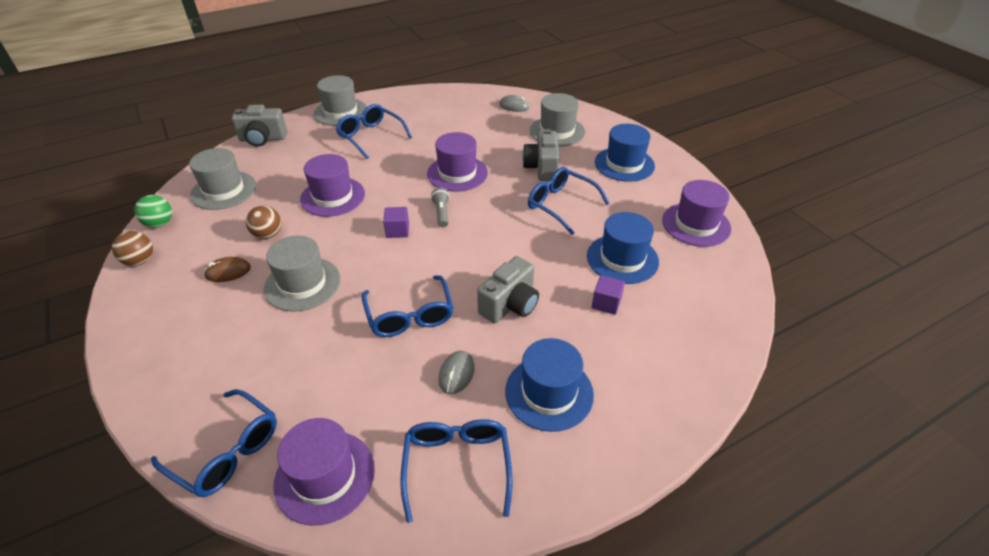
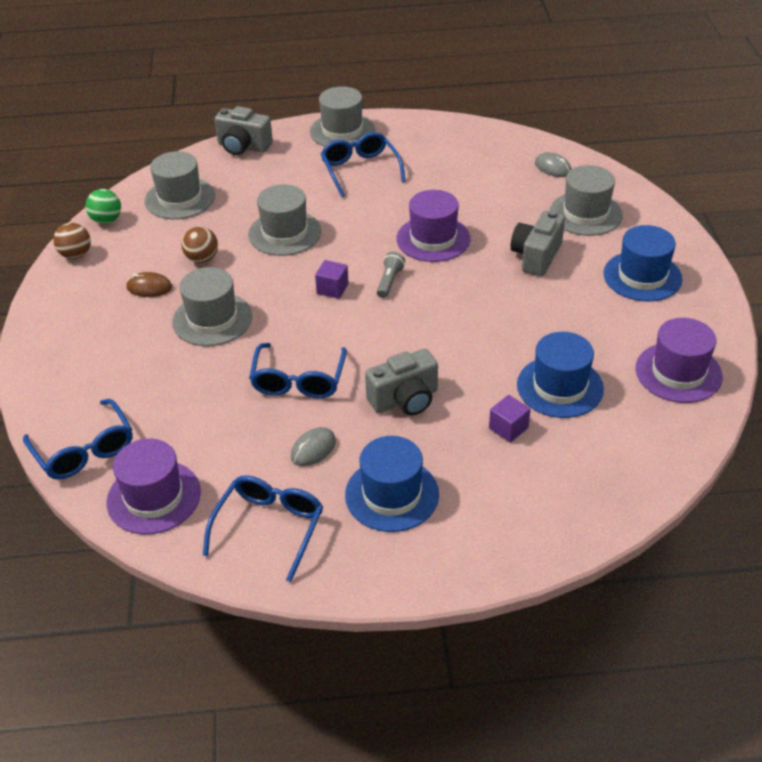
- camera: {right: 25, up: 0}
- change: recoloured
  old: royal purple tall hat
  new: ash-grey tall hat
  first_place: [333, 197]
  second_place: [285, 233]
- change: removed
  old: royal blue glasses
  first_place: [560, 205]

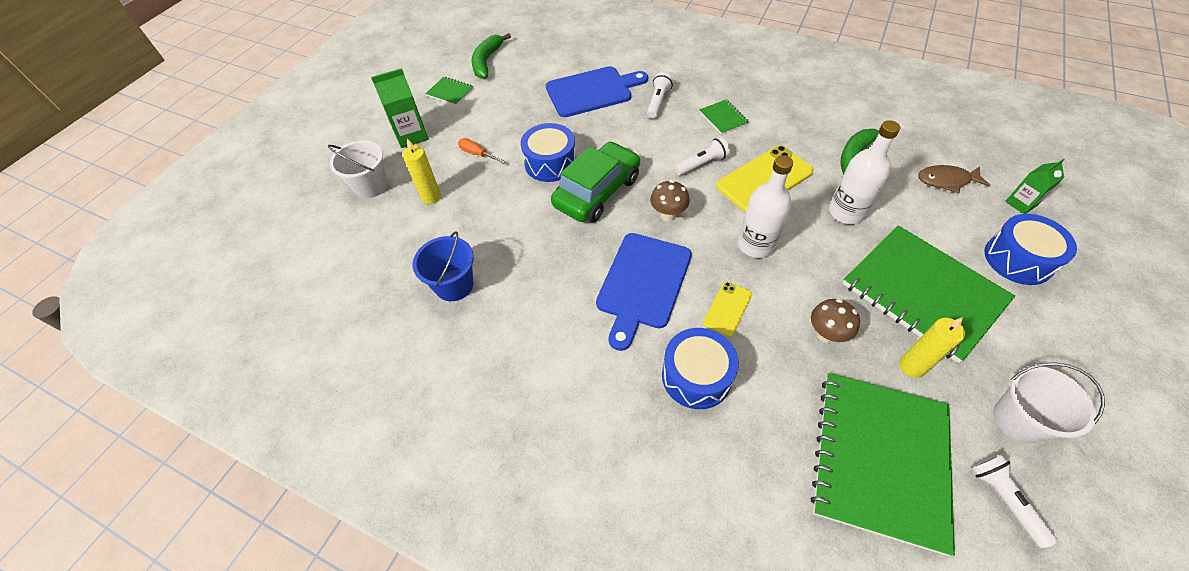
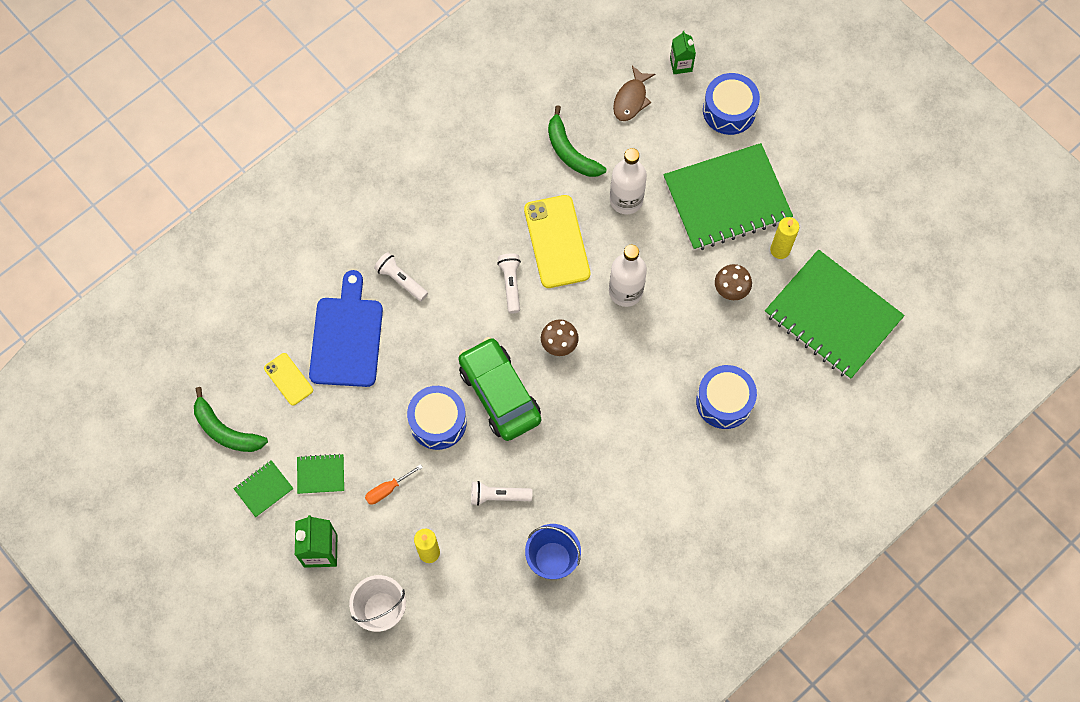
- camera: {right: -70, up: 15}
- change: moved
  old: green notebook
  first_place: [723, 118]
  second_place: [321, 474]
- change: removed
  old: royal blue bread board
  first_place: [643, 284]
- change: moved
  old: yellow phone
  first_place: [727, 309]
  second_place: [288, 379]
- change: removed
  old: pure white pail
  first_place: [1018, 420]
- change: moved
  old: pure white pocket torch
  first_place: [1004, 499]
  second_place: [498, 496]

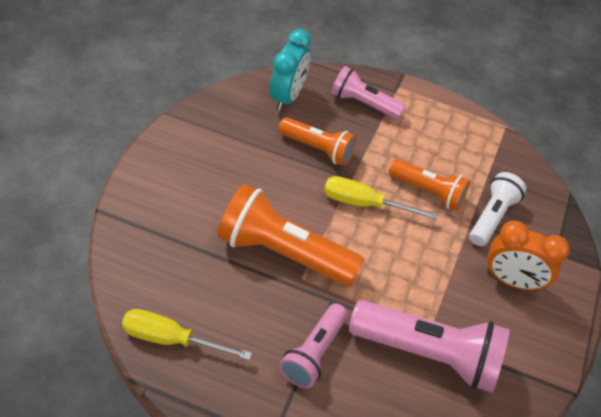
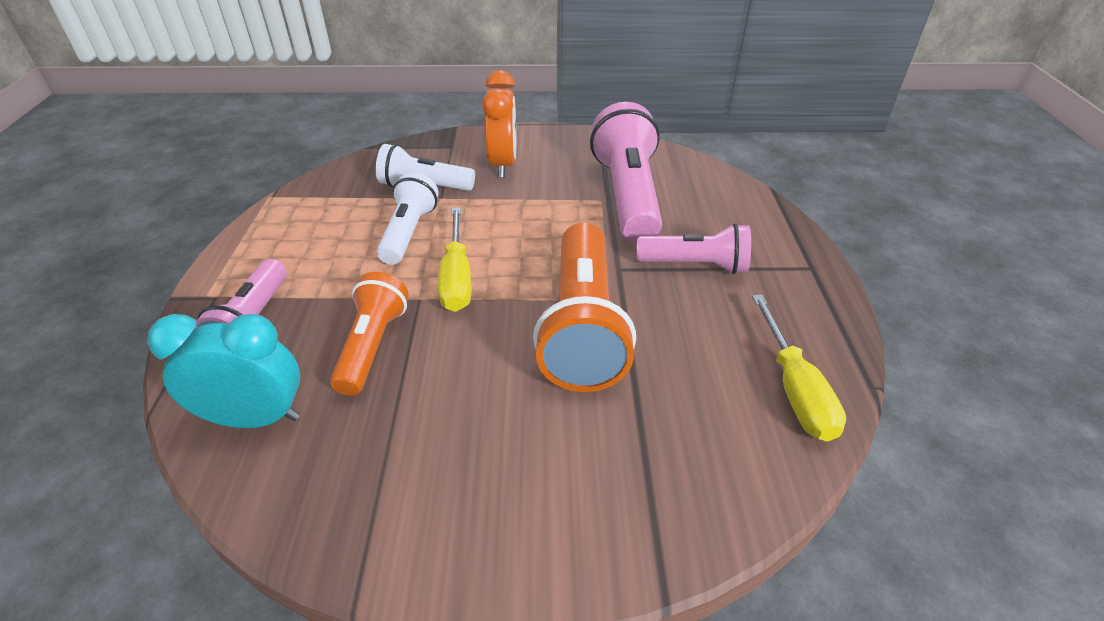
- camera: {right: -105, up: -10}
- change: recoloured
  old: orange pocket torch
  new: pure white pocket torch
  first_place: [428, 191]
  second_place: [408, 233]

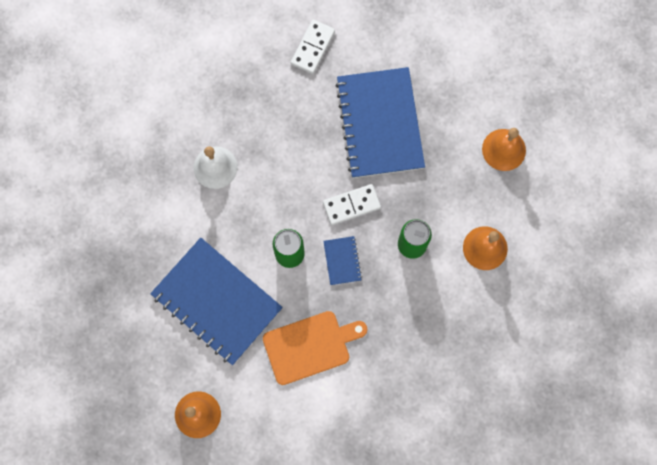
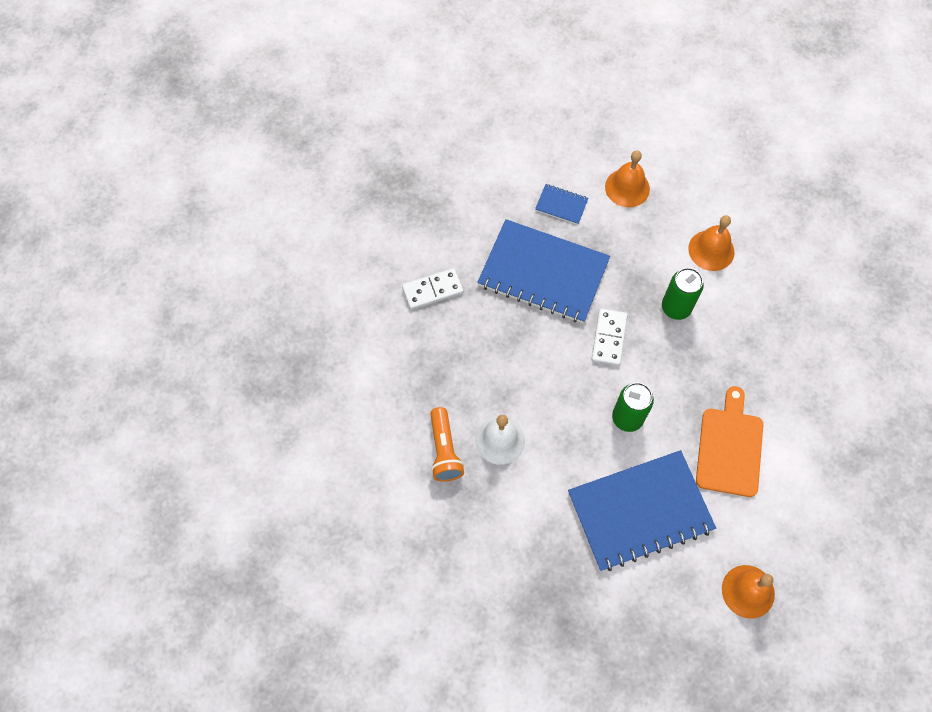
- camera: {right: -60, up: -10}
- change: turned
  old: pure white domino tile
  first_place: [313, 48]
  second_place: [432, 290]
  degrees: -75
- change: moved
  old: royal blue notebook
  first_place: [342, 261]
  second_place: [561, 205]
- change: added
  new: orange pocket torch
  second_place: [444, 450]

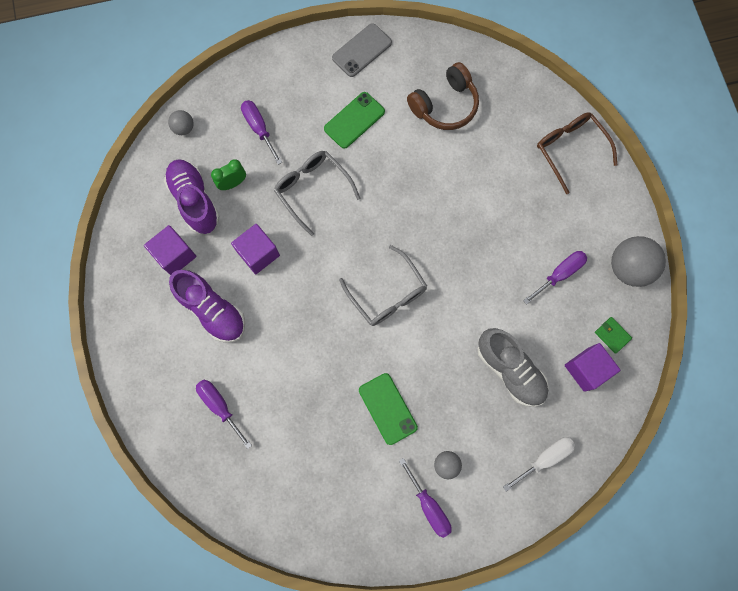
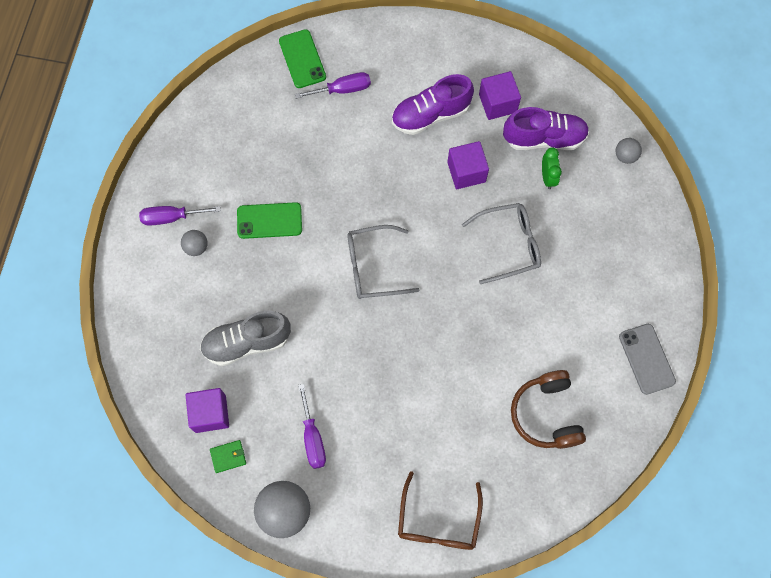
- camera: {right: 115, up: -5}
- change: moved
  old: green phone
  first_place: [354, 120]
  second_place: [302, 59]
- change: removed
  old: royal purple hand screwdriver
  first_place: [259, 129]
- change: turned
  old: dark brown glasses
  first_place: [570, 150]
  second_place: [438, 521]
  degrees: 105
- change: removed
  old: pure white hand screwdriver
  first_place: [544, 458]

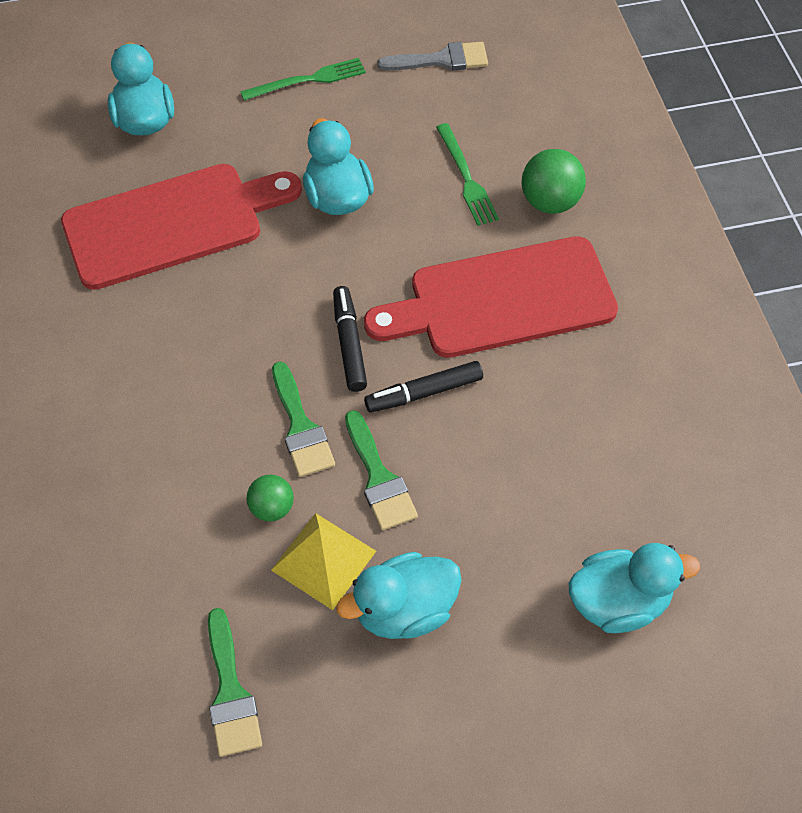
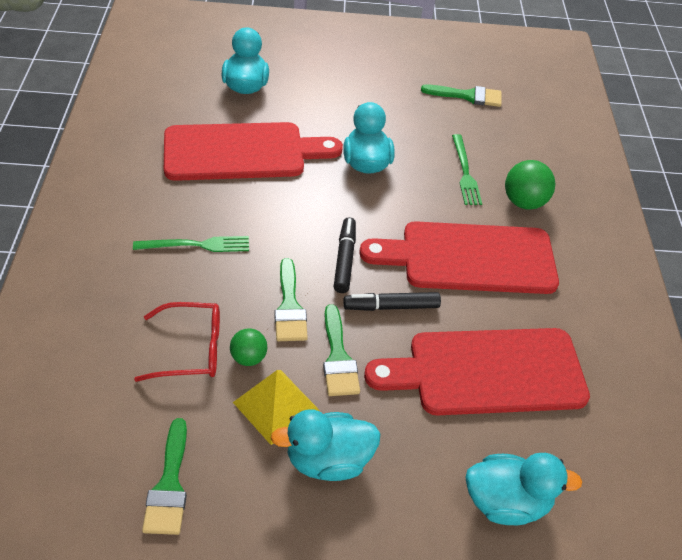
- camera: {right: 10, up: -10}
- change: recoloured
  old: ash-grey paint brush
  new: green paint brush
  first_place: [441, 60]
  second_place: [468, 96]
- change: moved
  old: green fork
  first_place: [308, 80]
  second_place: [196, 245]
- change: added
  new: red glasses
  second_place: [191, 349]
- change: added
  new: red bread board
  second_place: [487, 372]

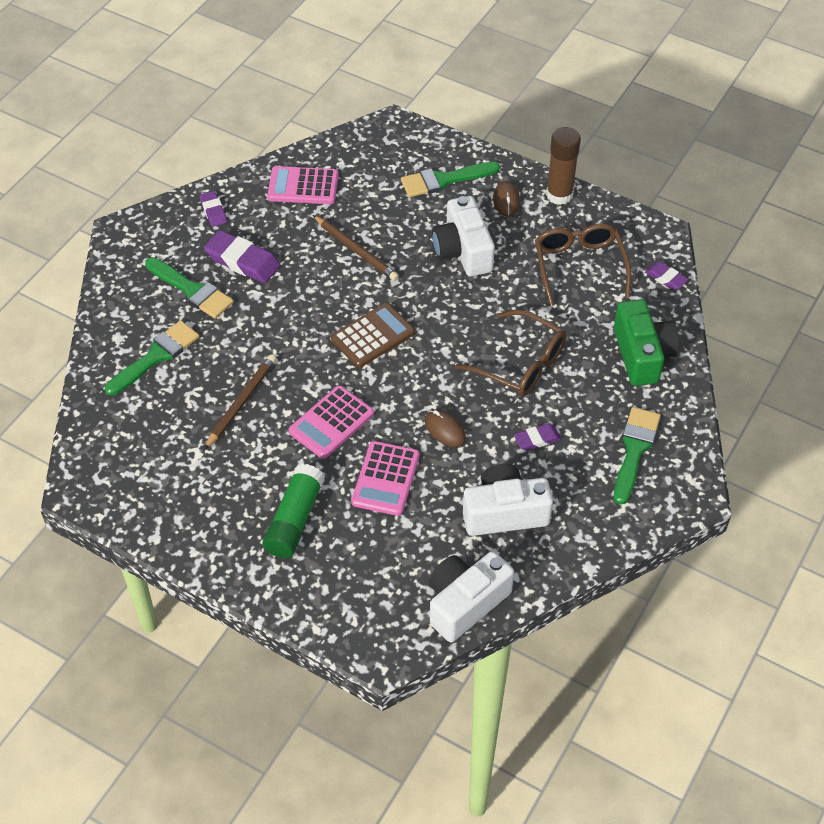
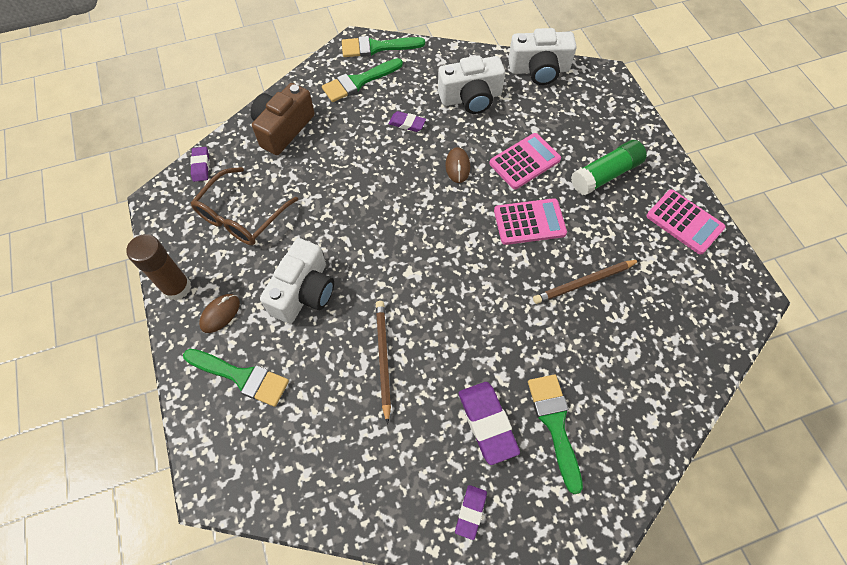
- camera: {right: -140, up: 10}
- change: moved
  old: rosy adding machine
  first_place: [303, 186]
  second_place: [684, 222]
- change: recoloured
  old: green photo camera
  new: dark brown photo camera
  first_place: [642, 355]
  second_place: [283, 129]
- change: removed
  old: dark brown adding machine
  first_place: [372, 336]
- change: removed
  old: dark brown glasses
  first_place: [520, 364]
- change: moved
  old: green paint brush
  first_place: [156, 356]
  second_place: [377, 47]
- change: turned
  old: pure white photo camera
  first_place: [504, 513]
  second_place: [471, 98]
  degrees: -45

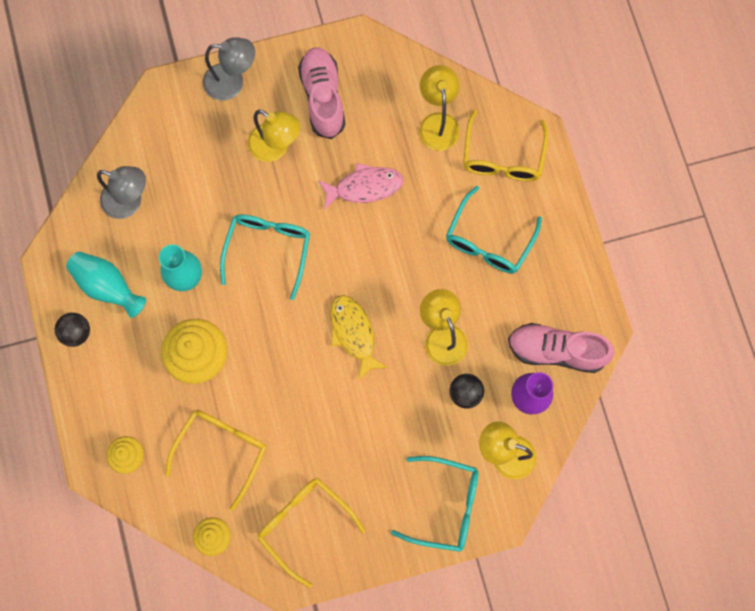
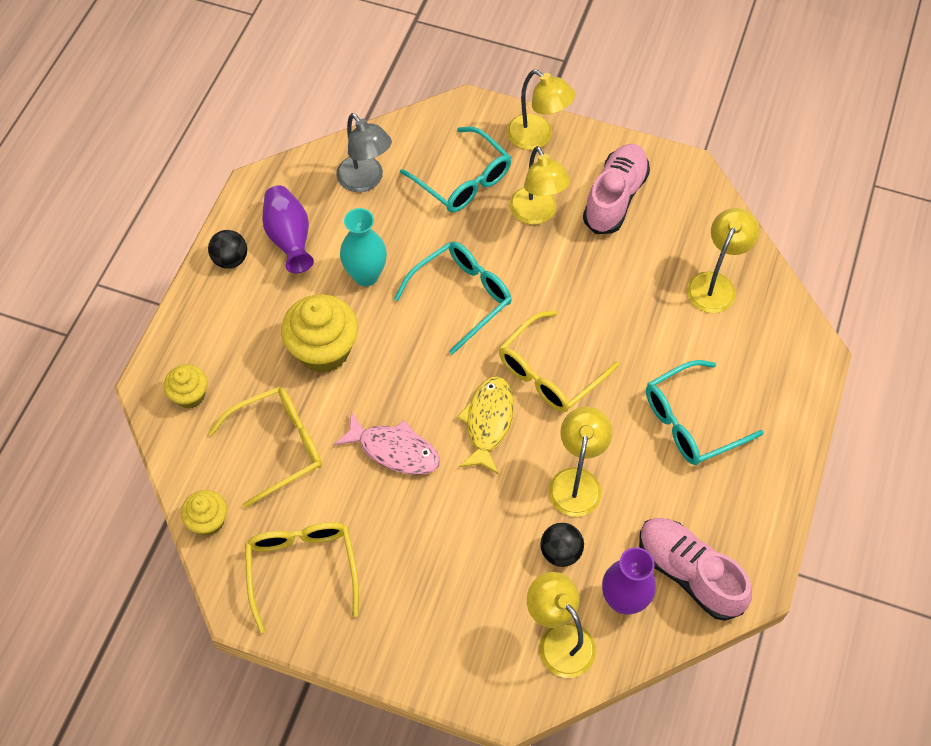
- camera: {right: 35, up: -15}
- change: recoloured
  old: ash-grey desk lamp
  new: yellow desk lamp
  first_place: [232, 83]
  second_place: [537, 137]
- change: moved
  old: yellow glasses
  first_place: [502, 157]
  second_place: [549, 372]
- change: moved
  old: rosy toy fish
  first_place: [364, 187]
  second_place: [394, 450]
- change: recoloured
  old: turquoise tall vase
  new: royal purple tall vase
  first_place: [108, 287]
  second_place: [289, 238]
- change: moved
  old: turquoise glasses
  first_place: [445, 505]
  second_place: [463, 180]

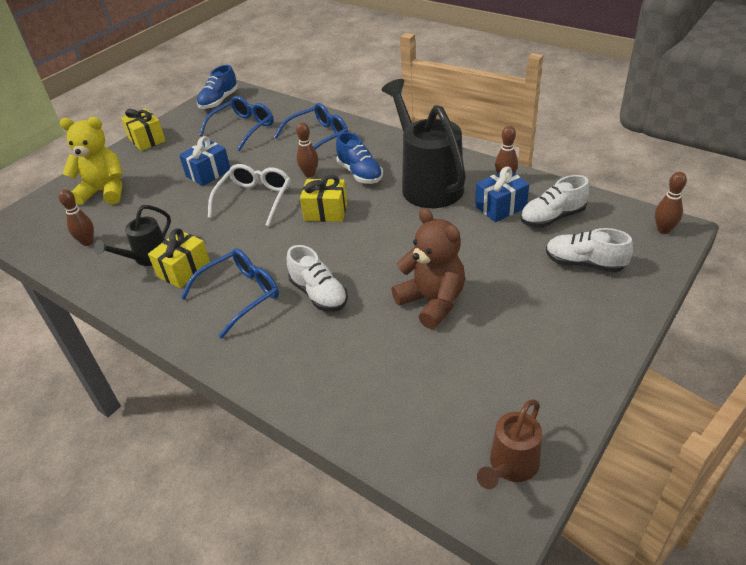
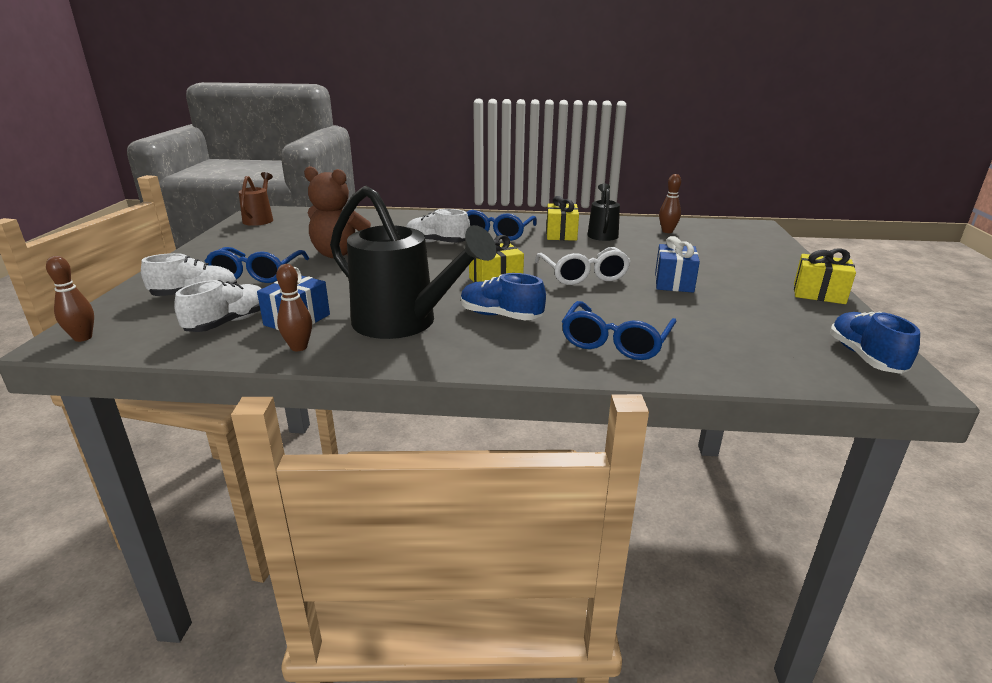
- camera: {right: 145, up: -15}
- change: moved
  old: royal blue glasses
  first_place: [243, 128]
  second_place: [257, 274]
- change: removed
  old: yellow teddy
  first_place: [105, 192]
- change: removed
  old: dark brown skittle
  first_place: [309, 174]

